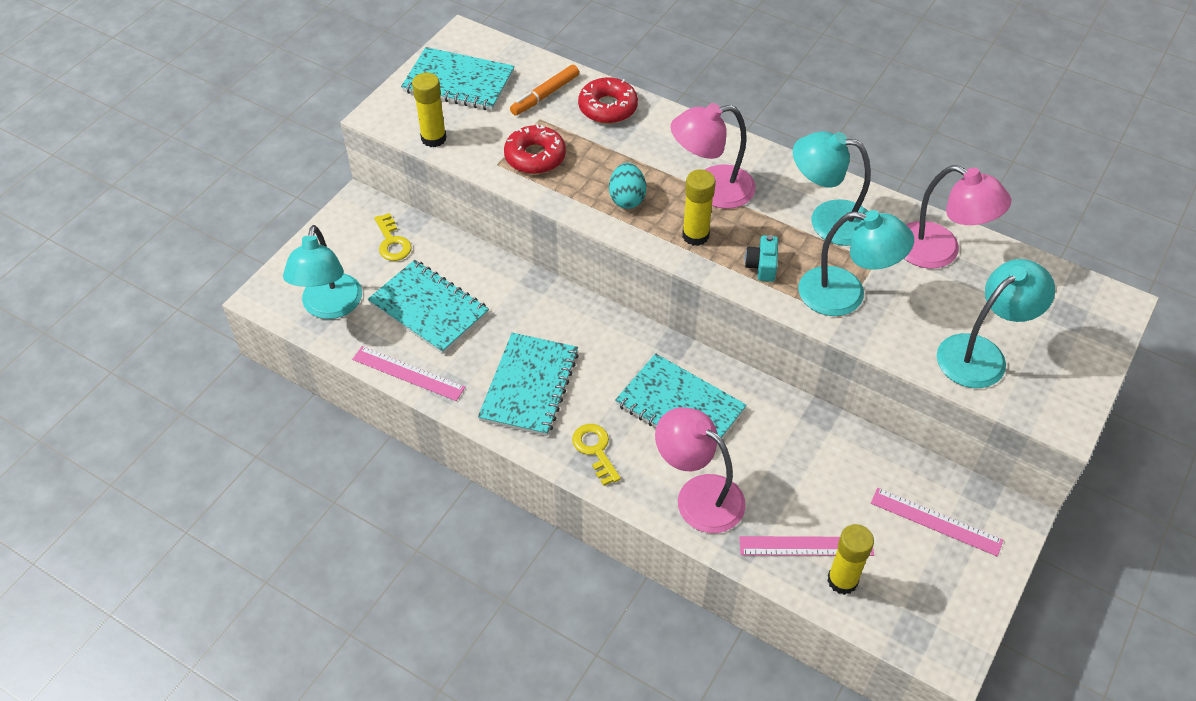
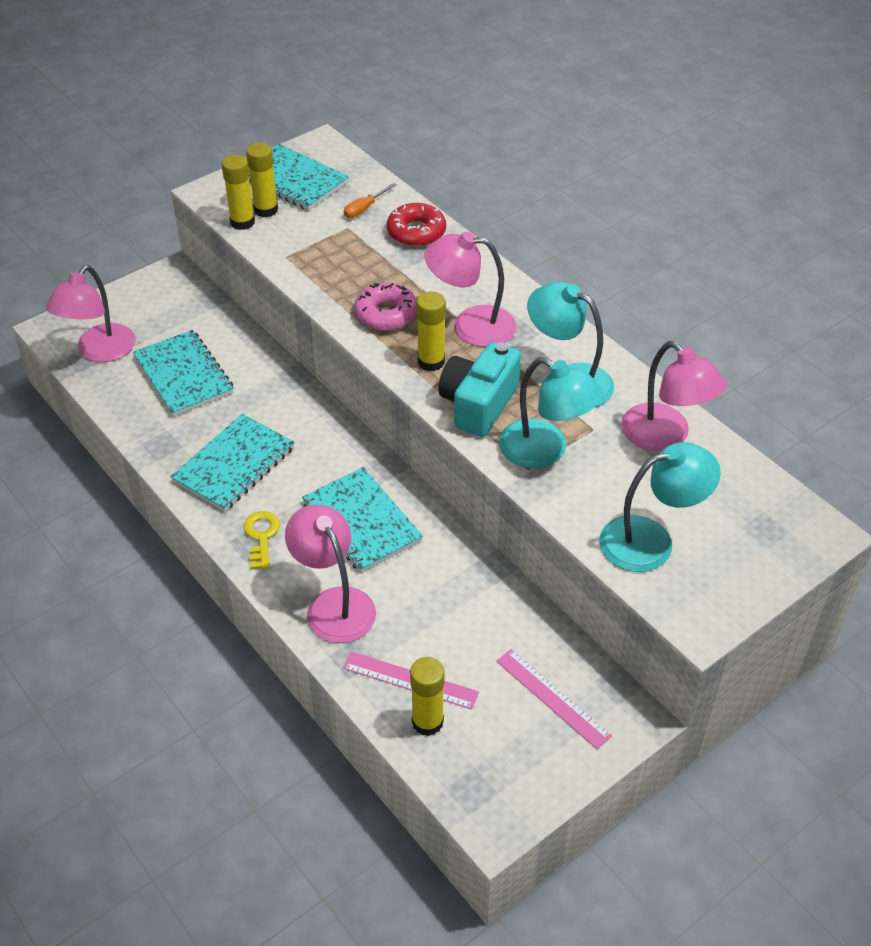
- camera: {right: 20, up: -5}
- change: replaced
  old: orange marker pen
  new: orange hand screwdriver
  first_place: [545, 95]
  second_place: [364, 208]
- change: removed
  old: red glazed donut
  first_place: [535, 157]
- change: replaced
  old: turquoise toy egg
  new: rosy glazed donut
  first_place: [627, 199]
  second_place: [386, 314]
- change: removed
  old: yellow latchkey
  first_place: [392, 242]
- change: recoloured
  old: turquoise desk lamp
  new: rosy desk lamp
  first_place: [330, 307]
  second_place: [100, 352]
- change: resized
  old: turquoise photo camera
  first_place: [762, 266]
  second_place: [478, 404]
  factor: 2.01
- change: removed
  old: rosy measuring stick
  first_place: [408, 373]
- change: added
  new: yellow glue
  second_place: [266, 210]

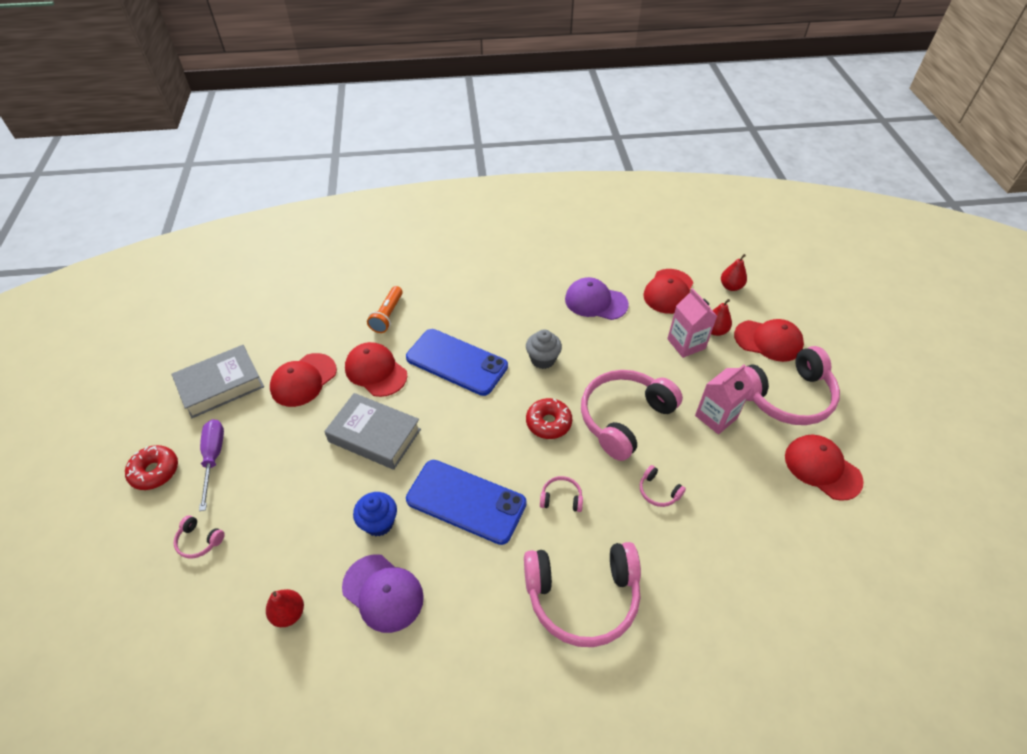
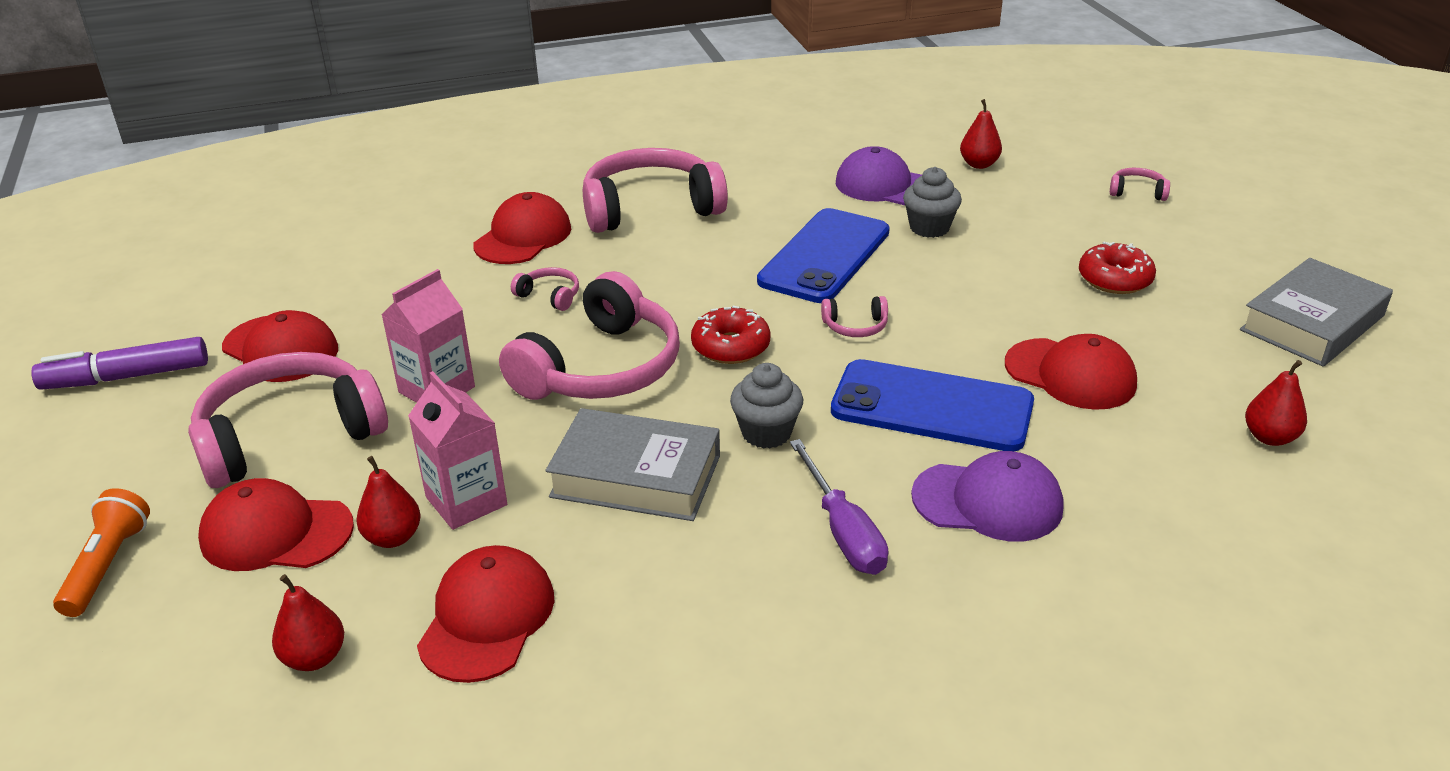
- camera: {right: 170, up: -15}
- change: moved
  old: royal purple peaked cap
  first_place: [595, 302]
  second_place: [988, 501]
- change: moved
  old: orange pocket torch
  first_place: [387, 315]
  second_place: [107, 566]
- change: moved
  old: red peaked cap
  first_place: [303, 380]
  second_place: [523, 237]
- change: moved
  old: ash-grey book
  first_place: [375, 435]
  second_place: [636, 476]
- change: moved
  old: royal purple hand screwdriver
  first_place: [213, 458]
  second_place: [843, 531]
- change: moved
  old: red glazed donut
  first_place: [155, 471]
  second_place: [1114, 279]
- change: turned
  old: royal blue phone
  first_place: [466, 501]
  second_place: [825, 256]
  degrees: -75
- change: moved
  old: rosy headset
  first_place: [561, 498]
  second_place: [855, 326]
- change: recoloured
  old: royal blue cupcake
  new: ash-grey cupcake
  first_place: [379, 523]
  second_place: [929, 228]
- change: added
  new: royal purple marker pen
  second_place: [126, 377]
- change: added
  new: red toy pear
  second_place: [1269, 437]

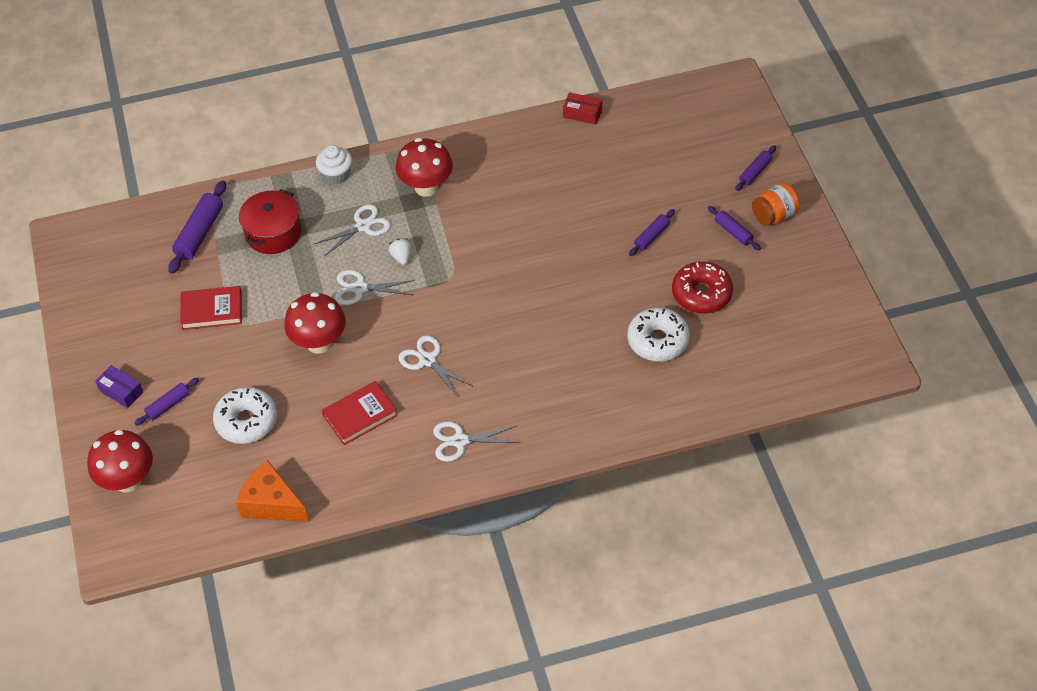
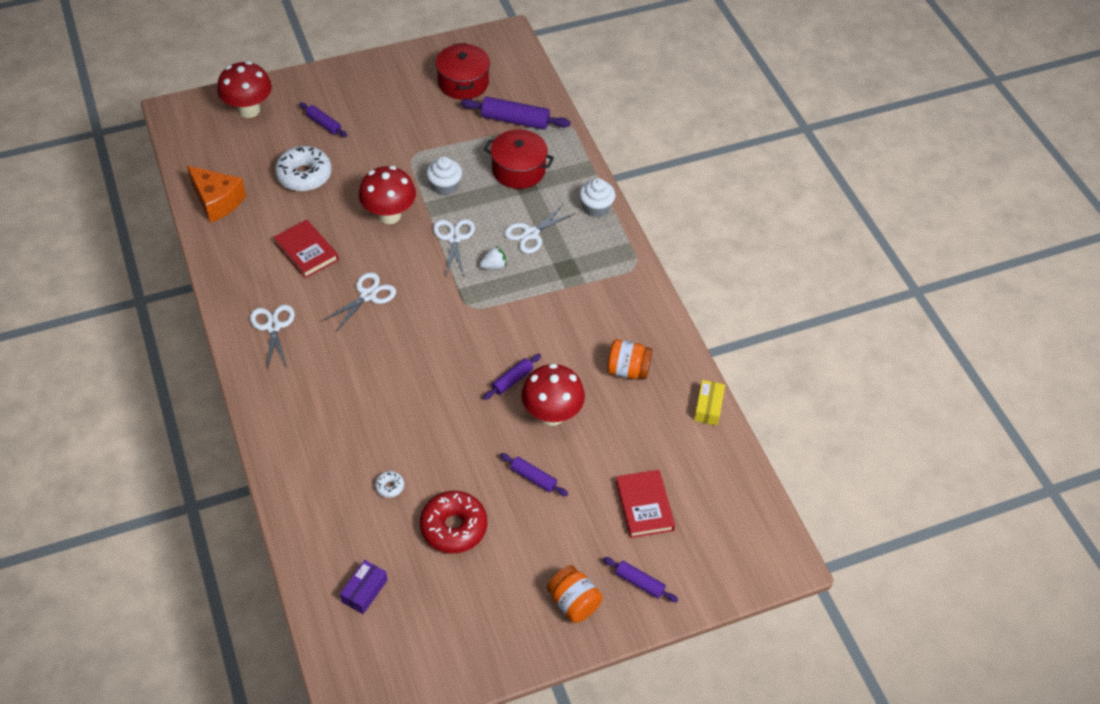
- camera: {right: 80, up: 0}
- change: recoloured
  old: red parcel
  new: yellow parcel
  first_place: [582, 113]
  second_place: [708, 407]
- change: moved
  old: red fungus
  first_place: [426, 187]
  second_place: [552, 414]
- change: turned
  old: pure white scissors
  first_place: [363, 226]
  second_place: [531, 234]
  degrees: 90
- change: moved
  old: royal purple rolling pin
  first_place: [733, 232]
  second_place: [512, 380]
- change: moved
  old: red book
  first_place: [212, 310]
  second_place: [644, 506]
- change: resized
  old: pure white glazed donut
  first_place: [658, 341]
  second_place: [389, 486]
  factor: 0.44
- change: moved
  old: royal purple parcel
  first_place: [121, 391]
  second_place: [364, 591]
- change: turned
  old: orange cheese
  first_place: [272, 503]
  second_place: [217, 201]
  degrees: 105
- change: added
  new: red cooking pot
  second_place: [463, 82]
- change: added
  new: pure white cupcake
  second_place: [444, 186]
- change: added
  new: orange jar
  second_place: [627, 370]

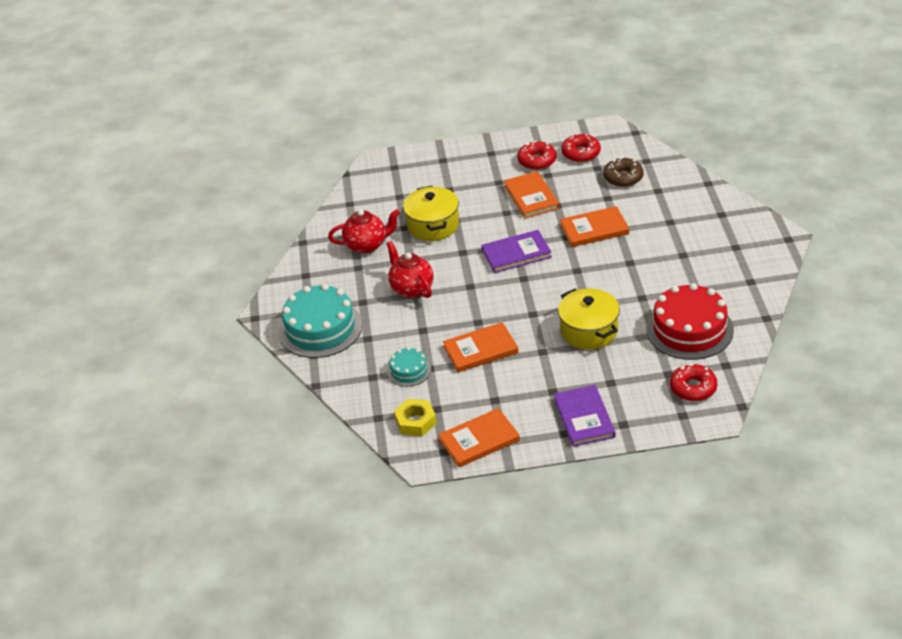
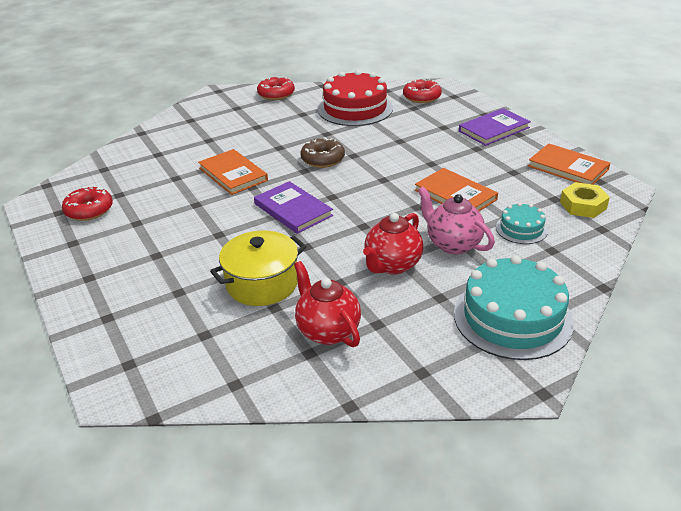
- camera: {right: -115, up: -5}
- change: moved
  old: red glazed donut
  first_place: [537, 161]
  second_place: [276, 94]
- change: moved
  old: dark brown glazed donut
  first_place: [623, 177]
  second_place: [323, 159]
- change: removed
  old: orange book
  first_place: [531, 197]
- change: removed
  old: yellow cooking pot
  first_place: [589, 331]
- change: added
  new: rosy teapot
  second_place: [453, 244]

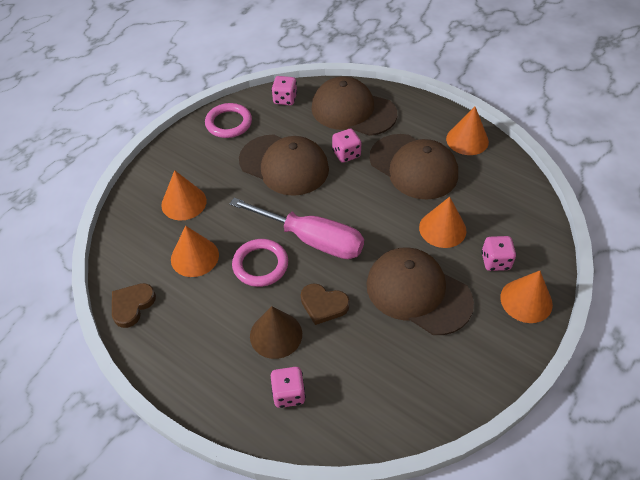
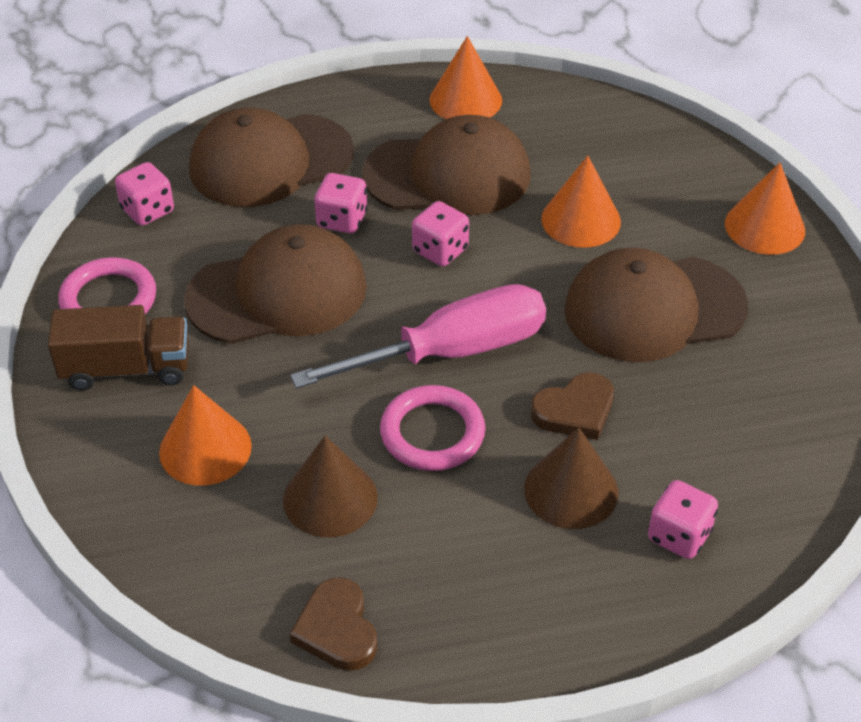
- camera: {right: -50, up: -5}
- change: recoloured
  old: orange cone
  new: dark brown cone
  first_place: [194, 257]
  second_place: [330, 498]
- change: moved
  old: rosy die
  first_place: [495, 261]
  second_place: [440, 250]
- change: added
  new: dark brown truck
  second_place: [126, 368]

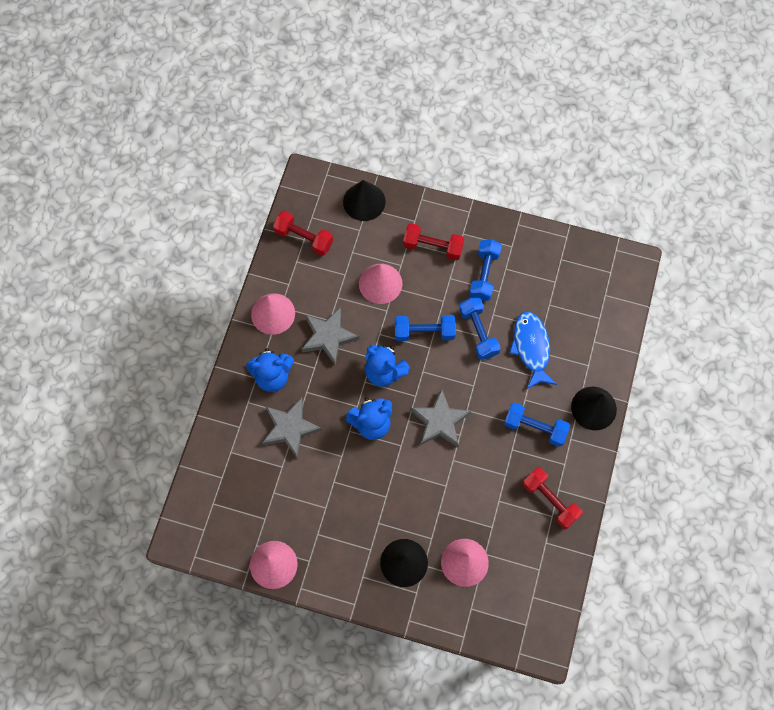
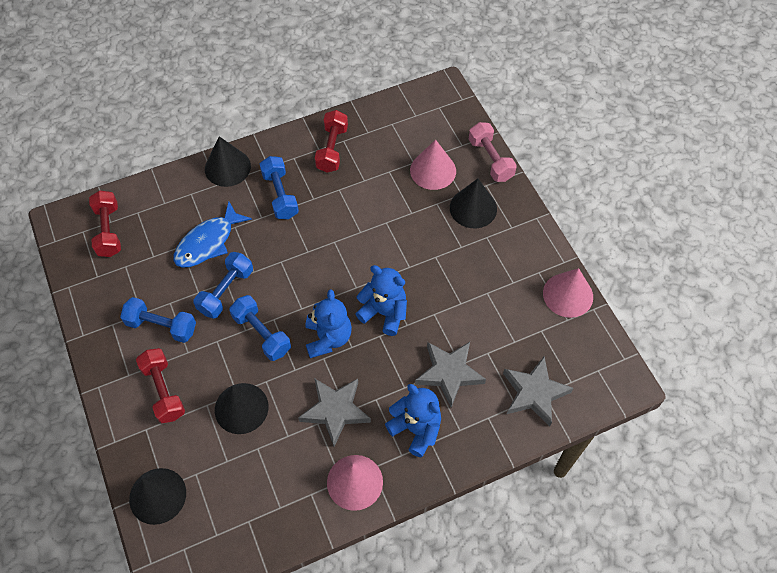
- camera: {right: -130, up: -10}
- change: moved
  old: red free weight
  first_place: [304, 238]
  second_place: [109, 231]
- change: turned
  old: royal blue free weight
  first_place: [484, 275]
  second_place: [161, 326]
  degrees: 45
- change: recoloured
  old: rosy cone
  new: jet-black cone
  first_place: [380, 283]
  second_place: [241, 408]
- change: moved
  old: ash-grey star shape
  first_place: [439, 421]
  second_place: [534, 393]
- change: added
  new: rosy free weight
  second_place: [490, 159]

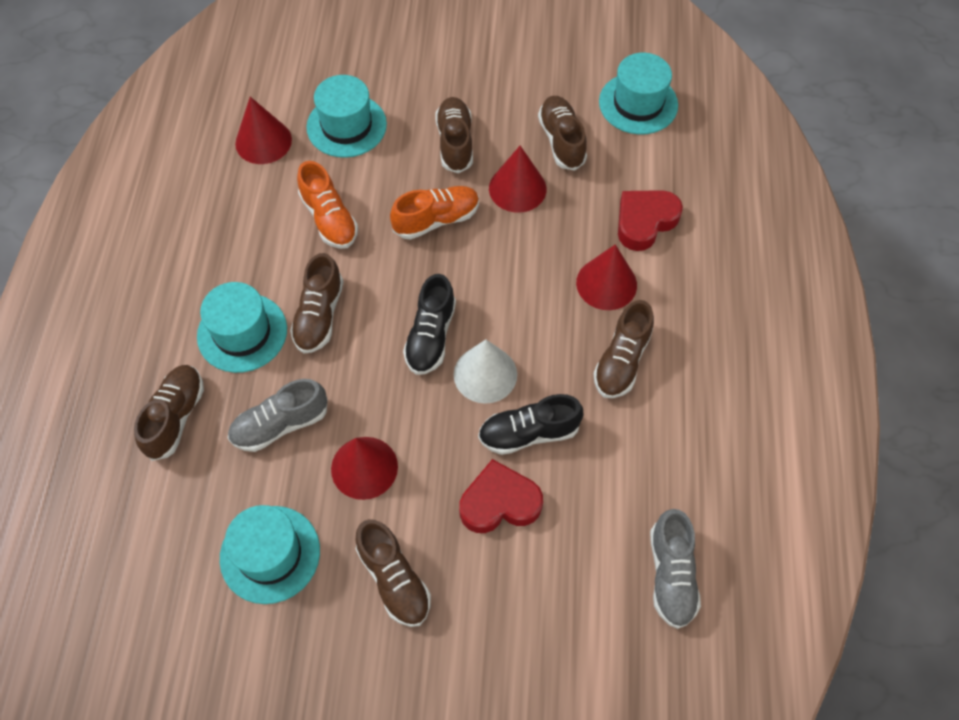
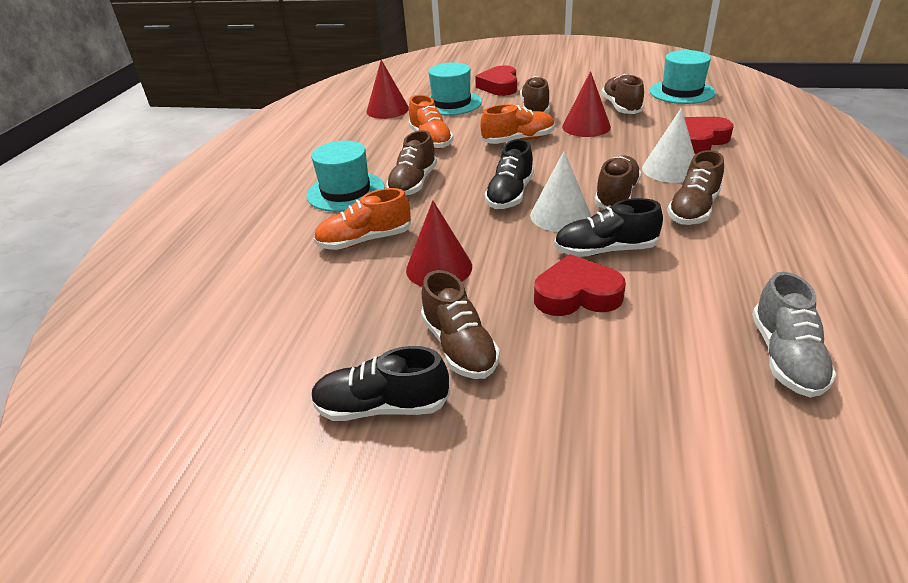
- camera: {right: 10, up: -25}
- change: recoloured
  old: red cone
  new: pure white cone
  first_place: [606, 283]
  second_place: [670, 169]
- change: moved
  old: dark brown sneaker
  first_place: [175, 417]
  second_place: [616, 195]
- change: recoloured
  old: ash-grey sneaker
  new: orange sneaker
  first_place: [280, 424]
  second_place: [365, 240]
- change: removed
  old: turquoise tall hat
  first_place: [270, 554]
- change: added
  new: red heart shape
  second_place: [499, 86]
- change: added
  new: jet-black sneaker
  second_place: [382, 407]

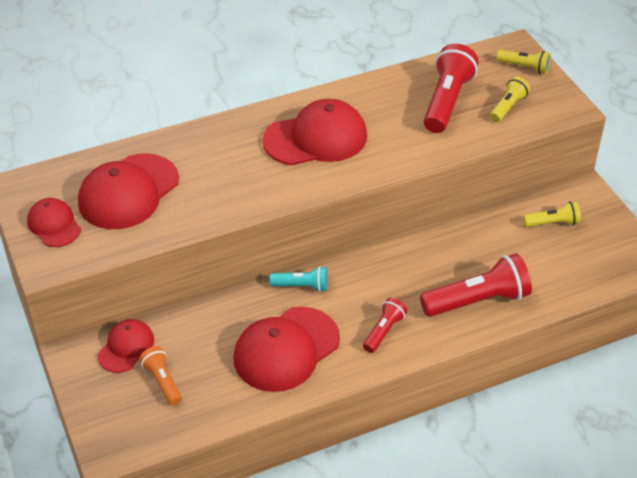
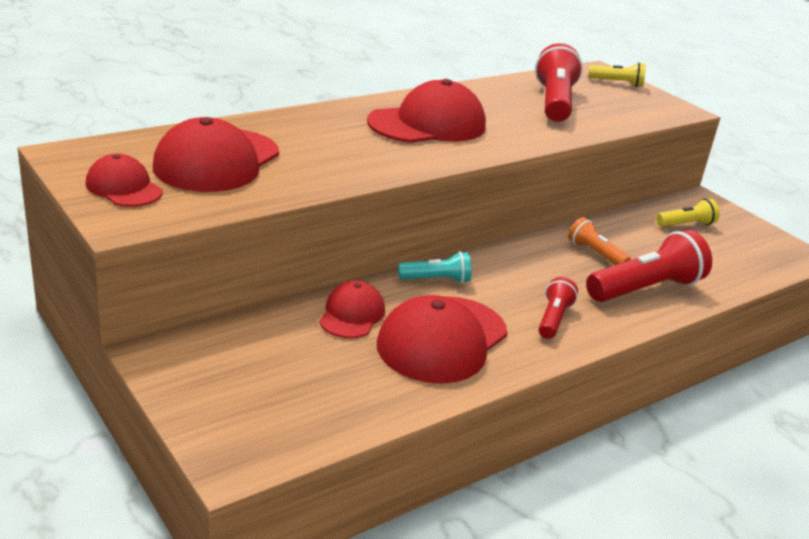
- camera: {right: -15, up: -15}
- change: removed
  old: yellow pocket torch
  first_place: [508, 107]
- change: moved
  old: red peaked cap
  first_place: [126, 347]
  second_place: [352, 314]
- change: moved
  old: orange pocket torch
  first_place: [162, 381]
  second_place: [595, 254]

